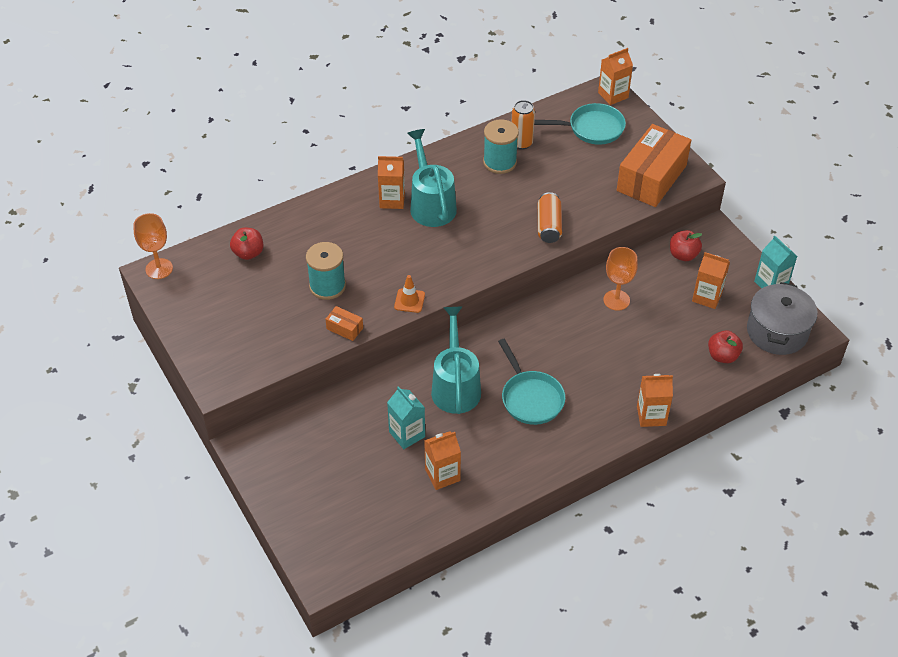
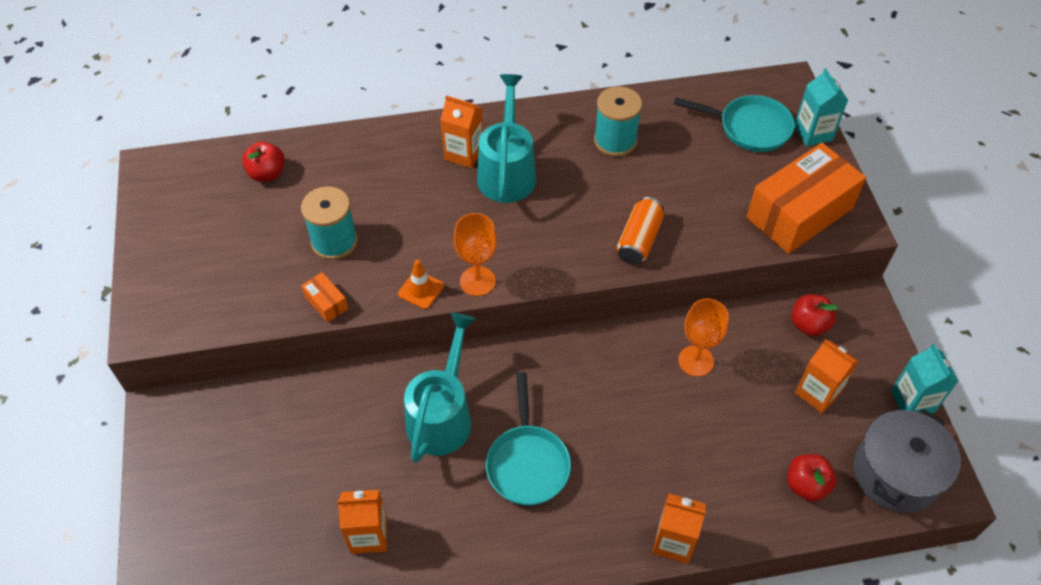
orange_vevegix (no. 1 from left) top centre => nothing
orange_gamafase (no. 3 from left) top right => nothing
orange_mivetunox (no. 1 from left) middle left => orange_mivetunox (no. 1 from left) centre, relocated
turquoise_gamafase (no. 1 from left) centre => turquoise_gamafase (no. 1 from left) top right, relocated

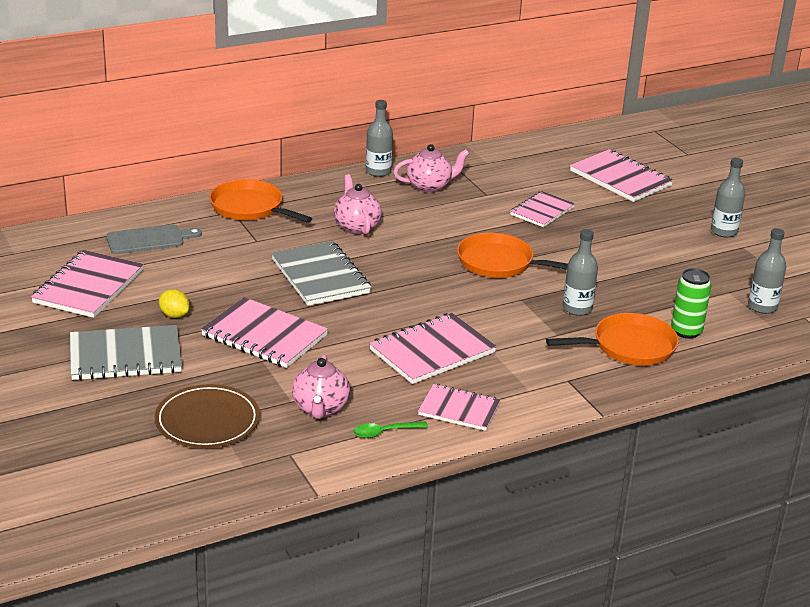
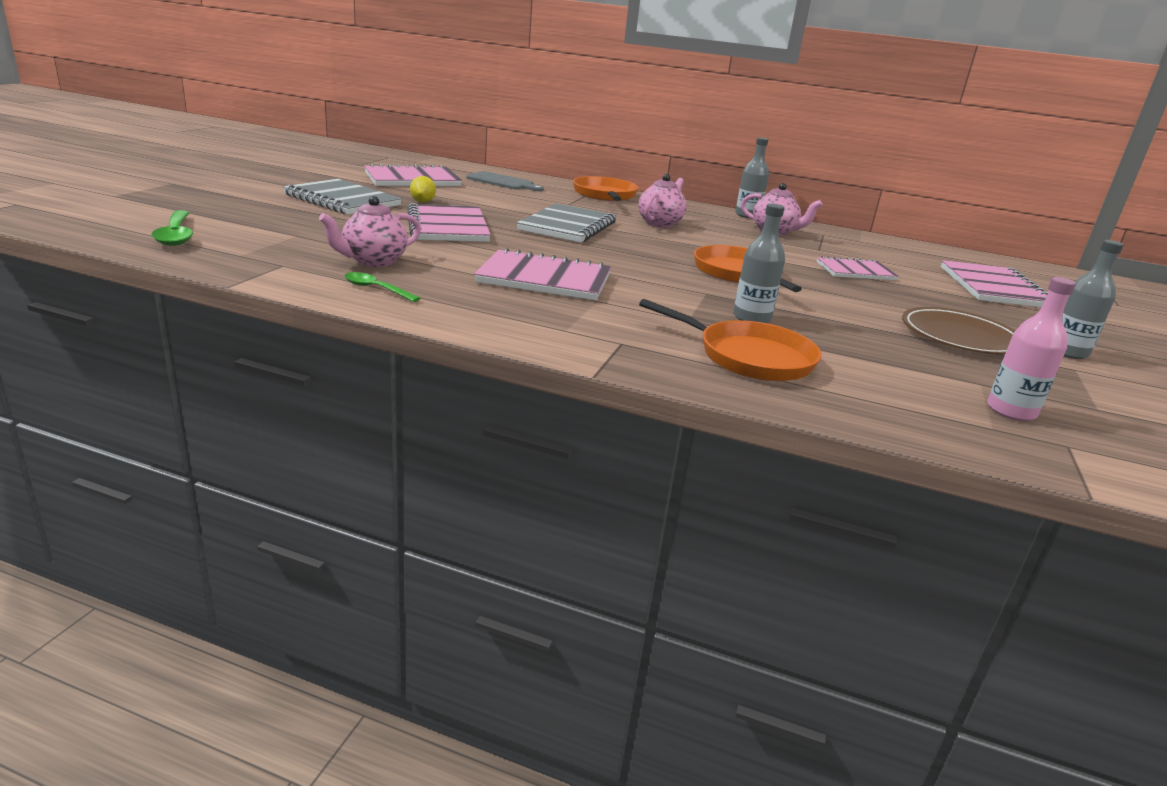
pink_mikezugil (no. 4 from left) bottom centre => nothing
green_vevegix middle right => nothing
nothing => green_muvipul (no. 1 from left) top left
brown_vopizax bottom left => brown_vopizax middle right, relocated
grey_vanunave (no. 4 from left) middle right => pink_vanunave middle right

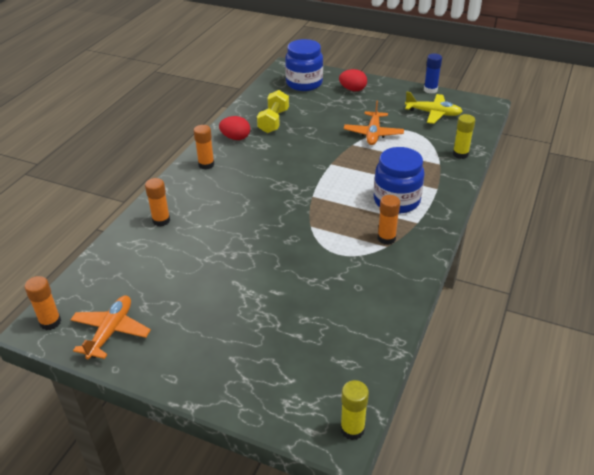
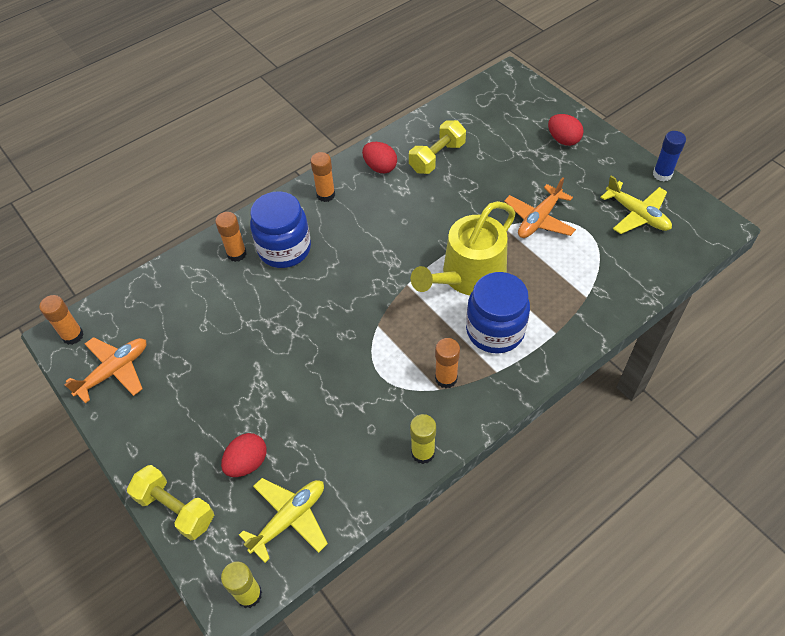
nothing => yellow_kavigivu (no. 1 from left) bottom left
nothing => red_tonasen (no. 1 from left) bottom left
nothing => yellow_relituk (no. 1 from left) bottom centre
nothing => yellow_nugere centre
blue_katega (no. 1 from left) top centre => blue_katega (no. 1 from left) centre, relocated
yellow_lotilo (no. 2 from left) top right => yellow_lotilo (no. 2 from left) bottom centre, relocated

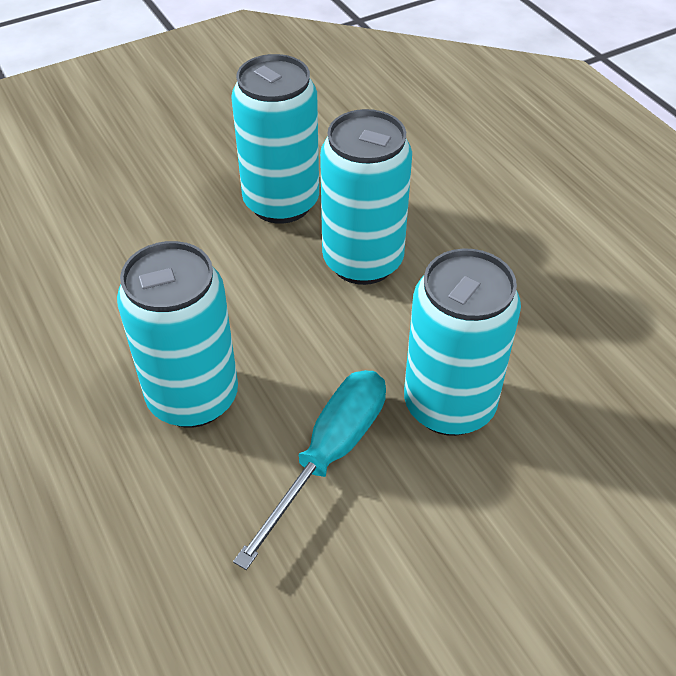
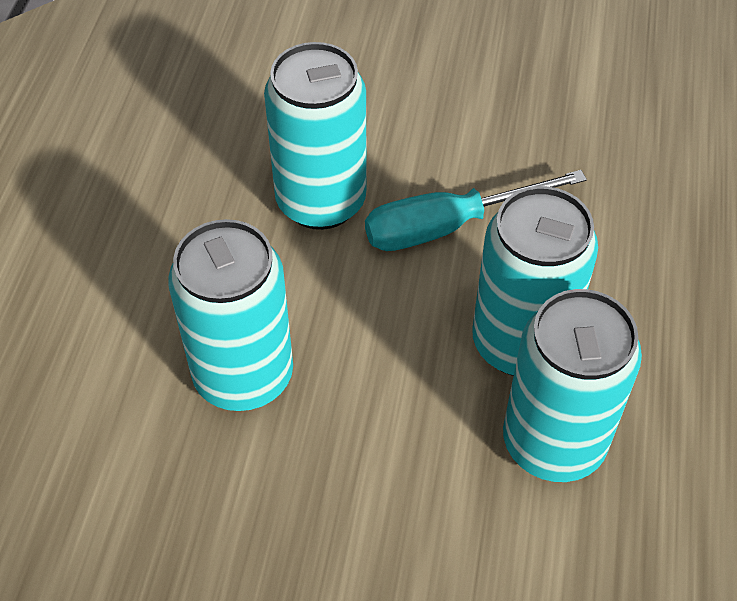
turquoise_vevegix (no. 2 from left in the first image) top centre => turquoise_vevegix (no. 4 from left) middle right, relocated

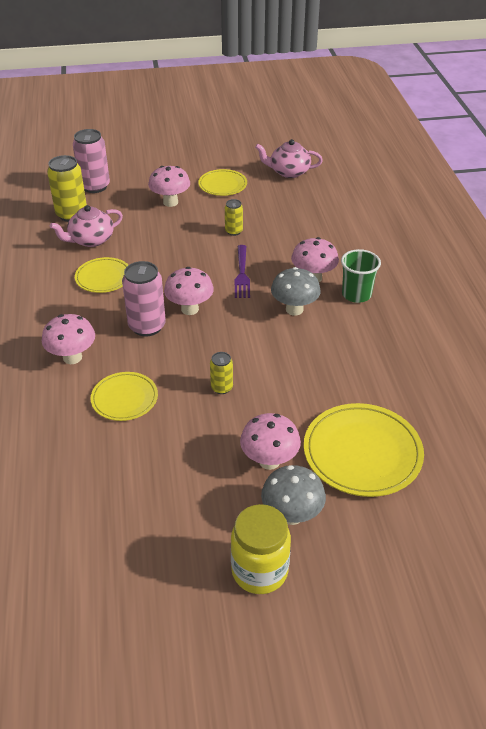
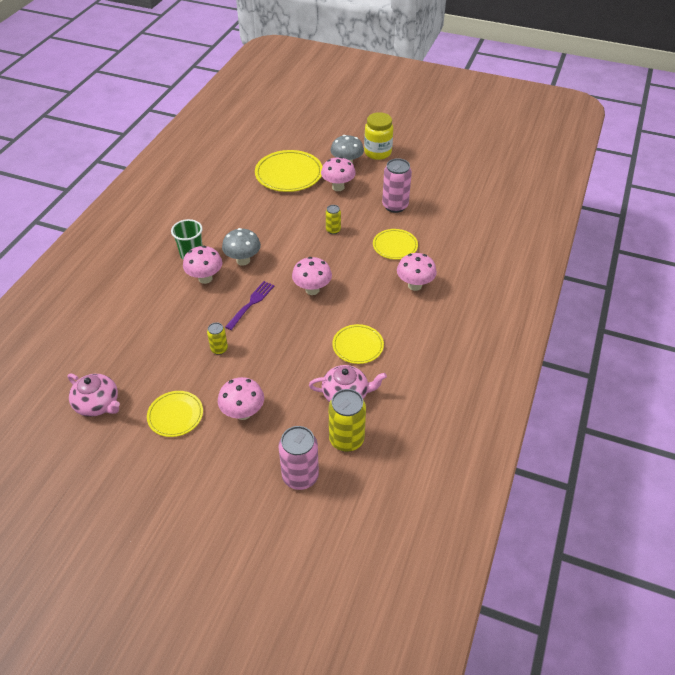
pink_vevegix (no. 2 from left) middle left => pink_vevegix (no. 2 from left) top centre, relocated

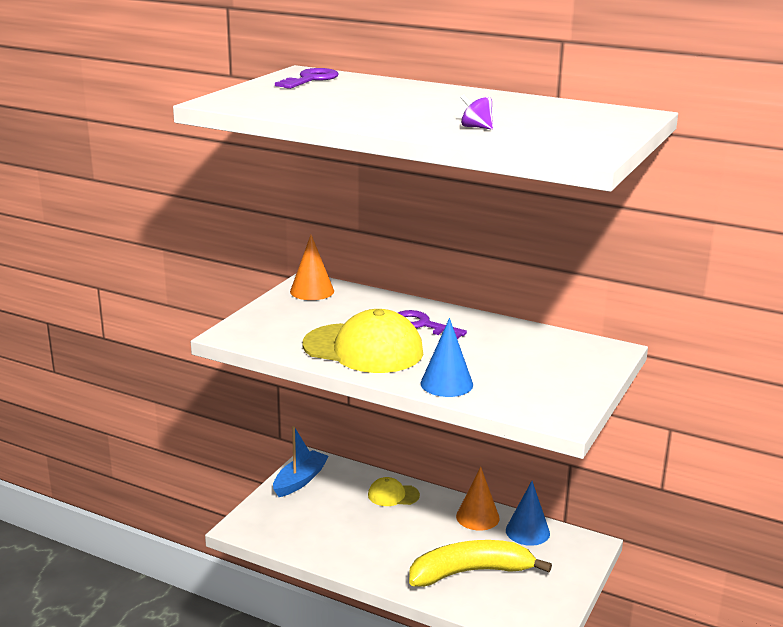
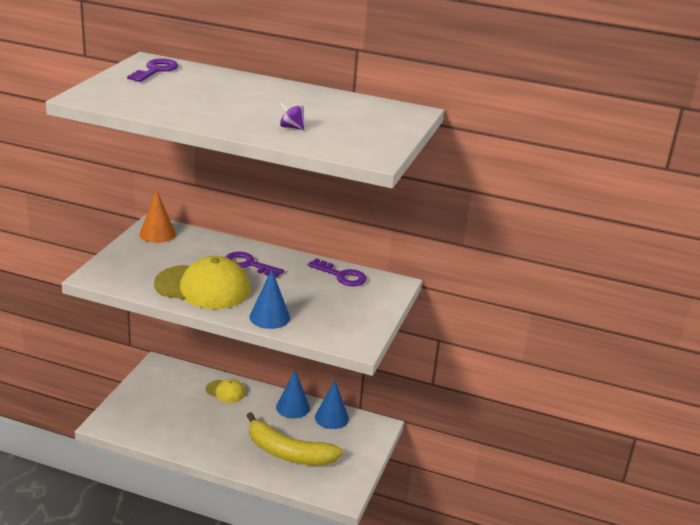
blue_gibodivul bottom centre => nothing
nothing => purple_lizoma (no. 3 from left) centre
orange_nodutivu (no. 2 from left) bottom centre => blue_nodutivu (no. 2 from left) bottom centre
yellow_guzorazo (no. 2 from left) bottom centre => yellow_guzorazo (no. 2 from left) bottom left, 150 degrees counterclockwise
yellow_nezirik bottom centre, 135 degrees counterclockwise

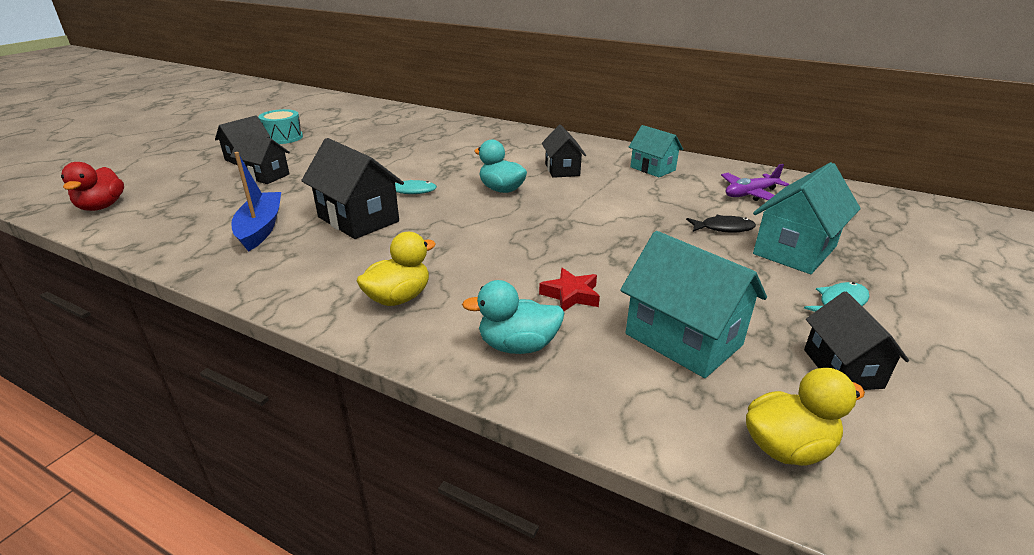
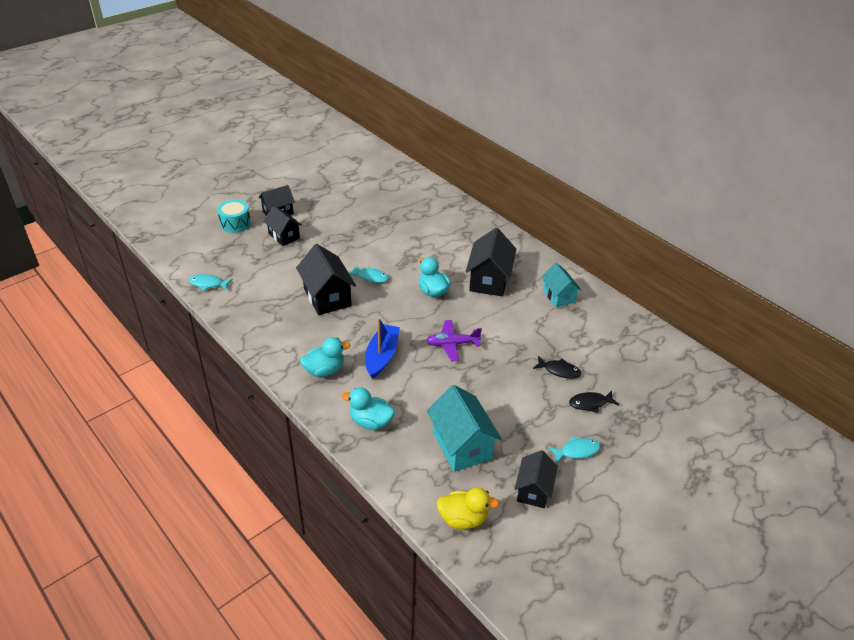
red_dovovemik middle left => nothing
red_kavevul centre => nothing
nothing => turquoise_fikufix (no. 1 from left) middle left
blue_gibodivul middle left => blue_gibodivul centre, relocated
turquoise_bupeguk top left => turquoise_bupeguk middle left, relocated
purple_relituk top right => purple_relituk centre, relocated
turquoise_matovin (no. 3 from left) middle right => black_fikufix (no. 2 from left) middle right
yellow_dovovemik (no. 1 from left) centre => turquoise_dovovemik (no. 1 from left) centre
black_matovin (no. 4 from left) top centre => black_matovin (no. 4 from left) centre, x1.56

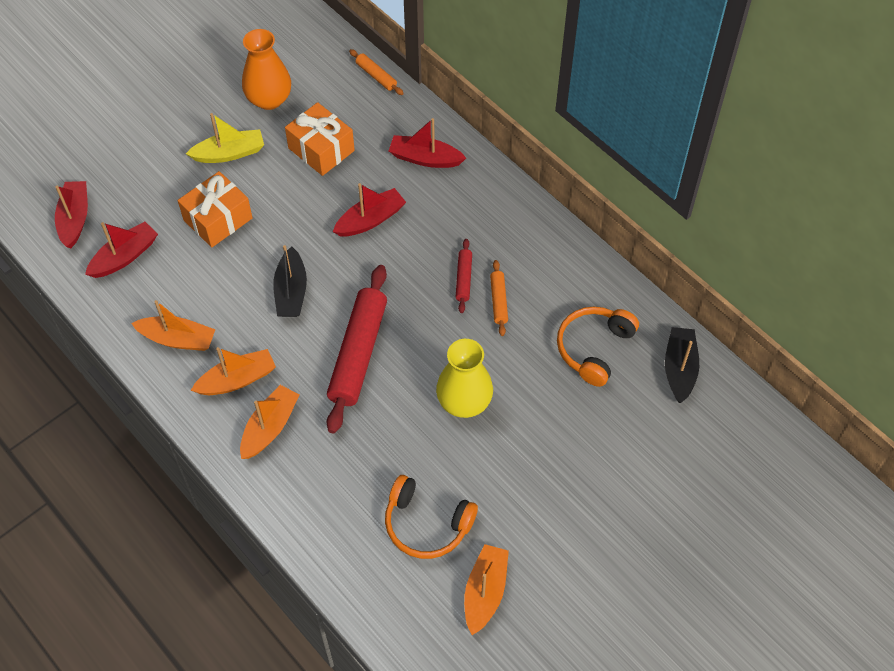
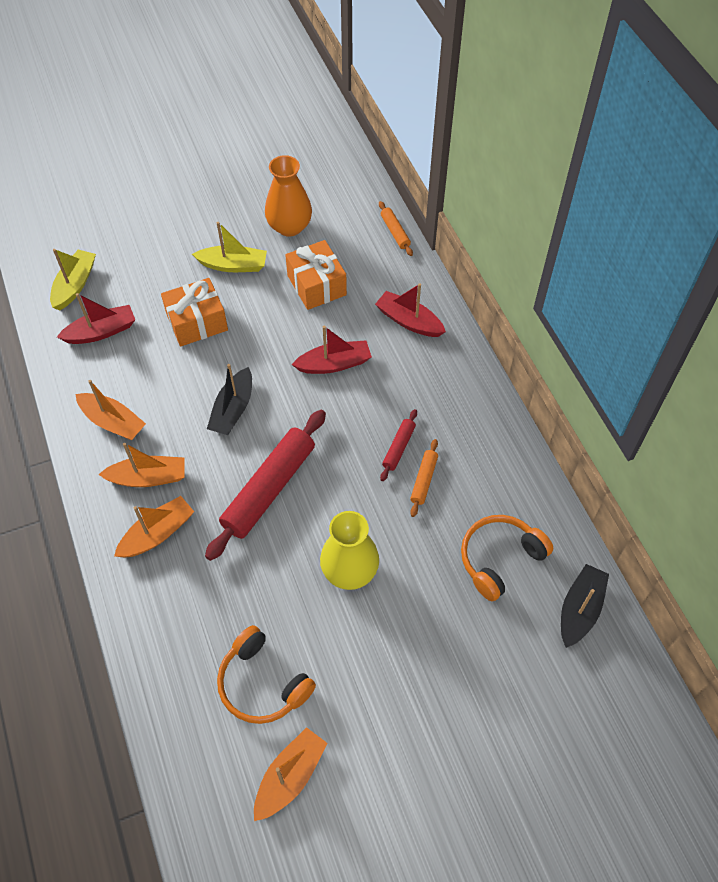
red_gibodivul (no. 1 from left) top left => yellow_gibodivul (no. 1 from left) top left

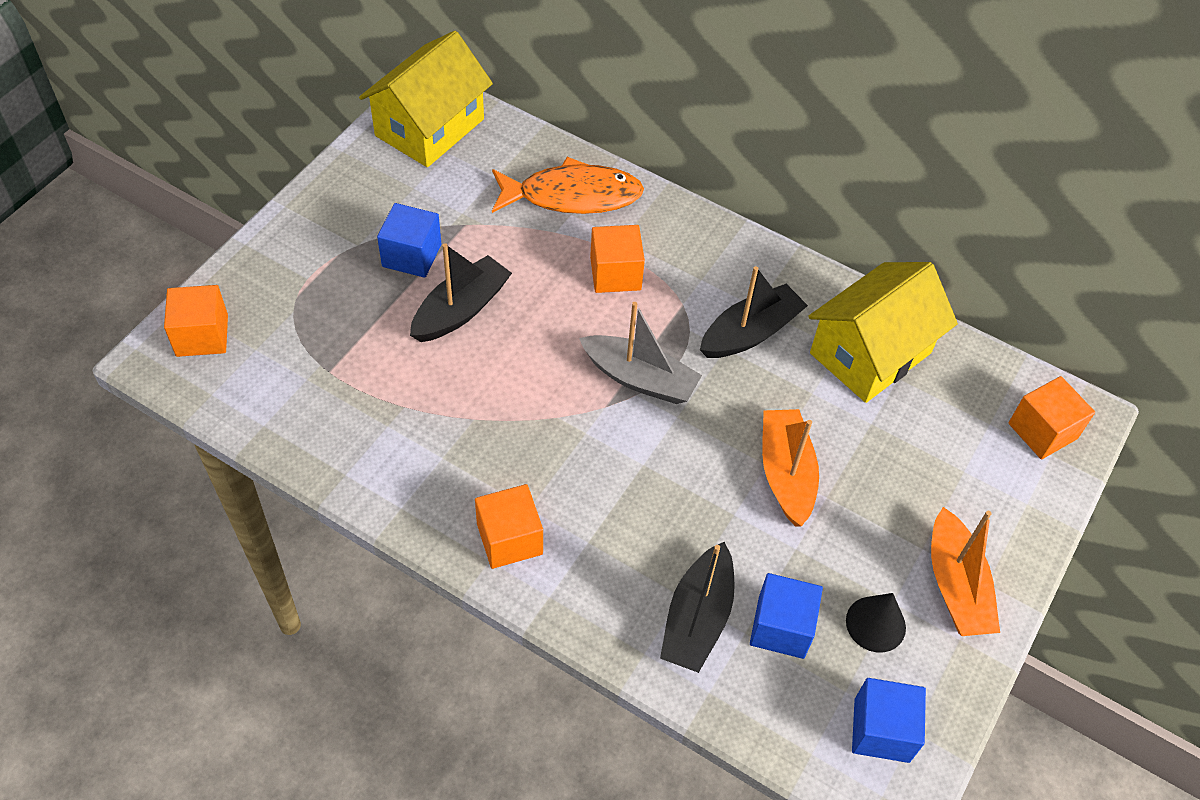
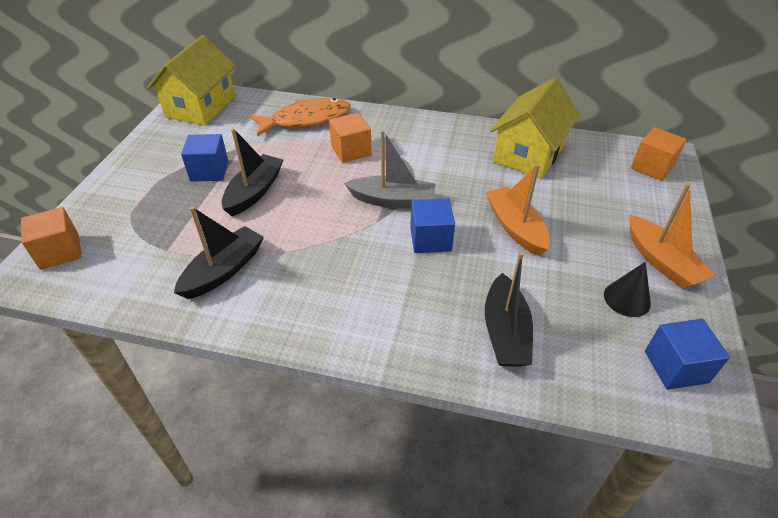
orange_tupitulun (no. 2 from left) centre => nothing
black_gibodivul (no. 3 from left in the first image) centre => black_gibodivul (no. 1 from left) middle left, relocated
blue_tupitulun (no. 2 from left) bottom centre => blue_tupitulun (no. 2 from left) centre, relocated

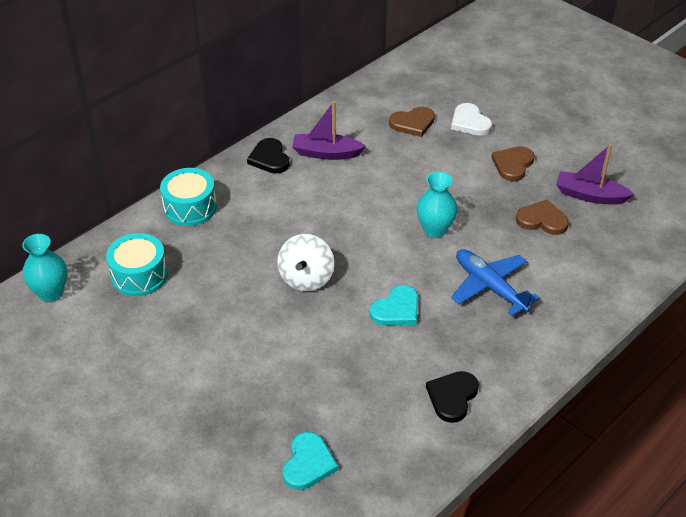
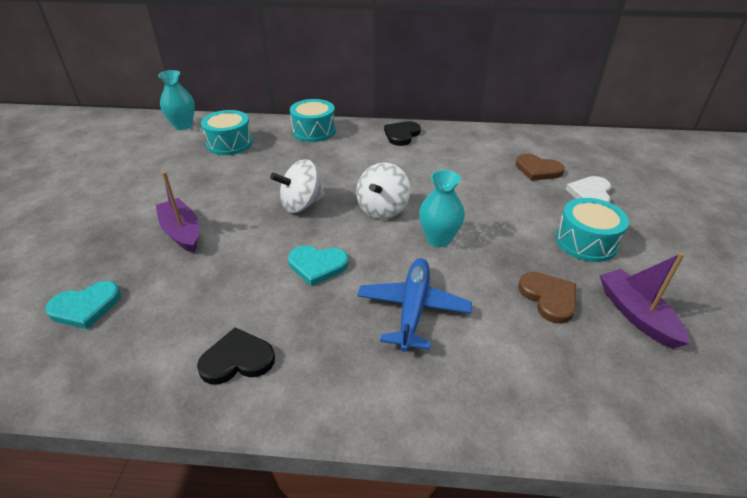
nothing => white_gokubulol (no. 2 from left) centre
purple_gibodivul (no. 1 from left) top centre => purple_gibodivul (no. 1 from left) middle left, relocated
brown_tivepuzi (no. 2 from left) top right => turquoise_bupeguk (no. 3 from left) middle right

